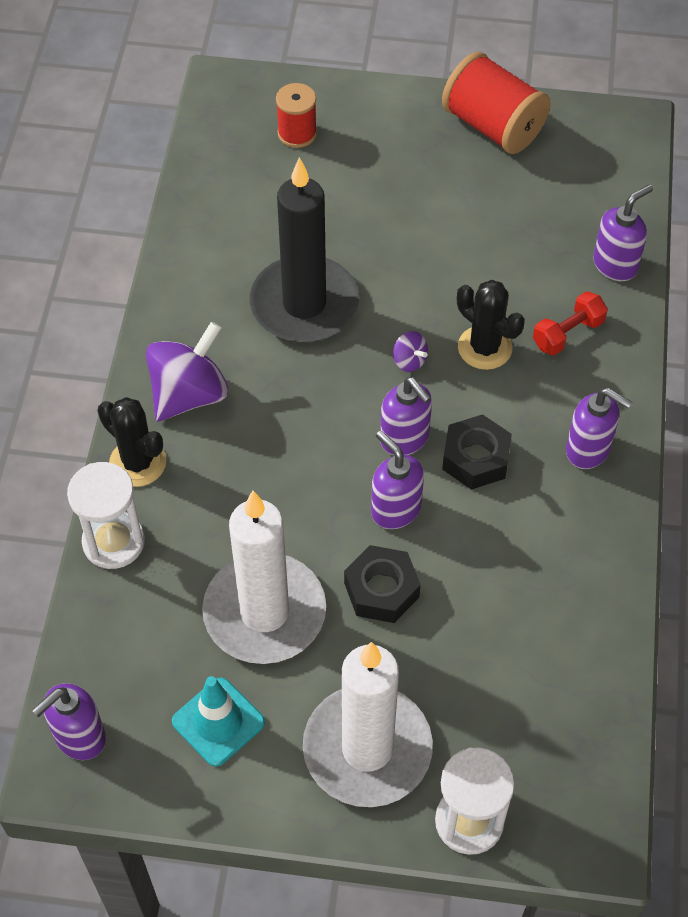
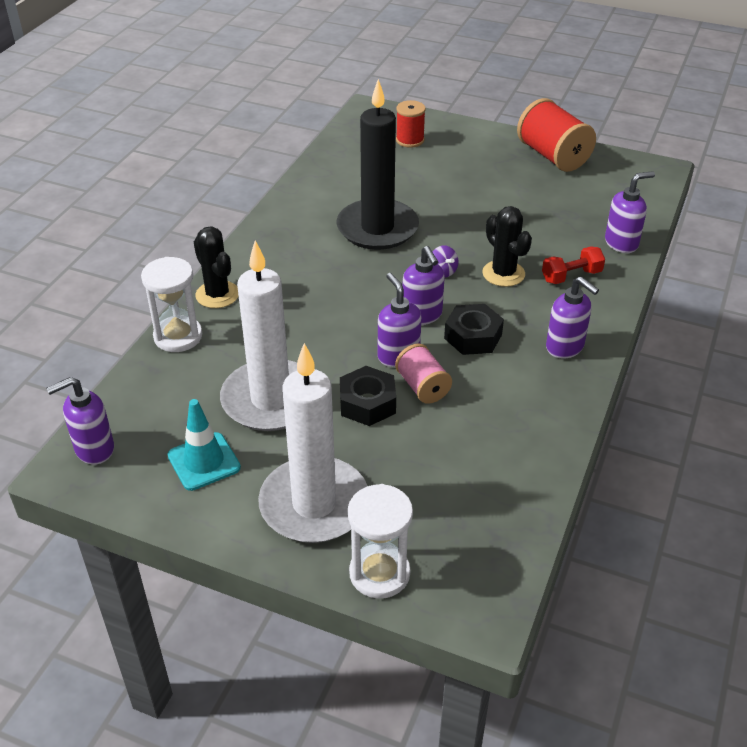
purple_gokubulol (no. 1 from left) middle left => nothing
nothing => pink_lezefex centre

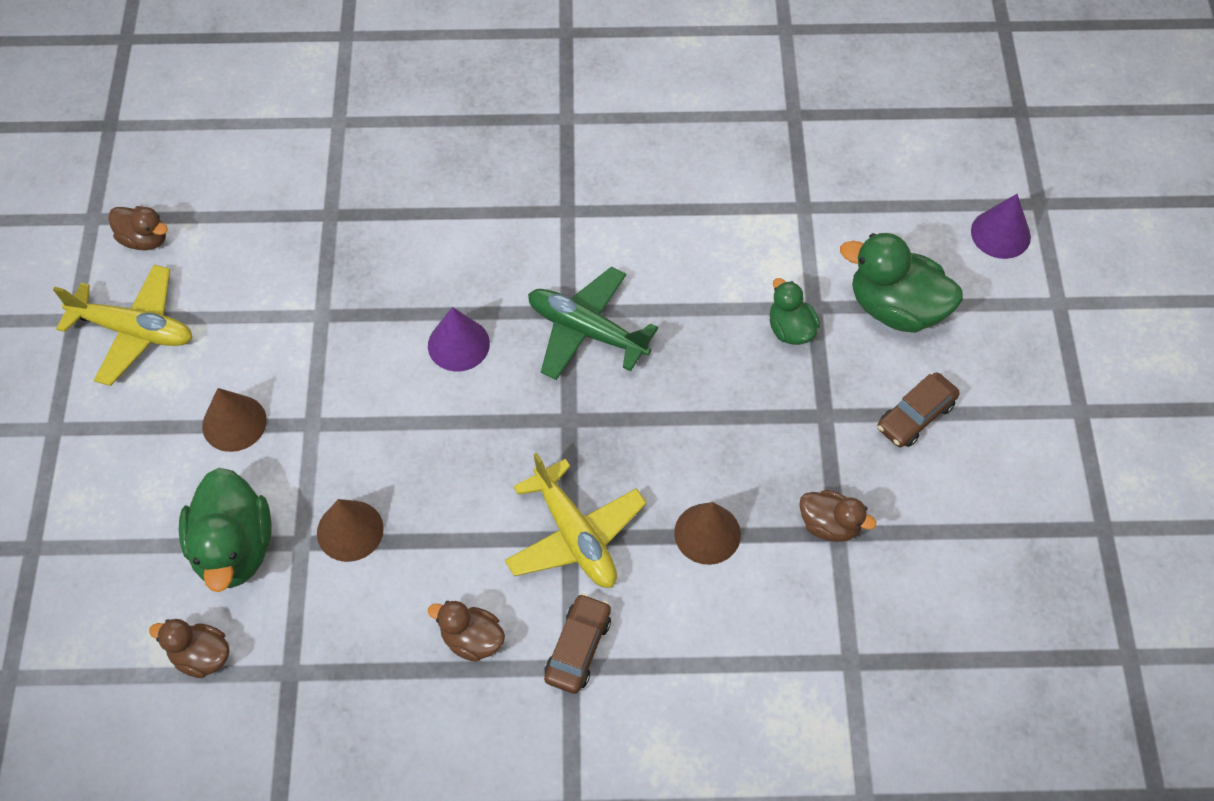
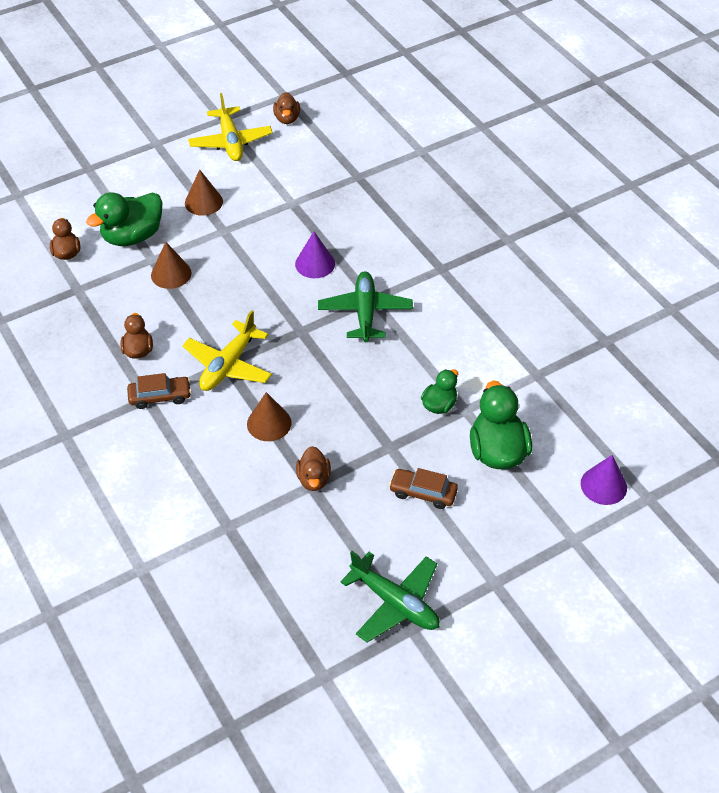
nothing => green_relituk (no. 2 from left) bottom centre

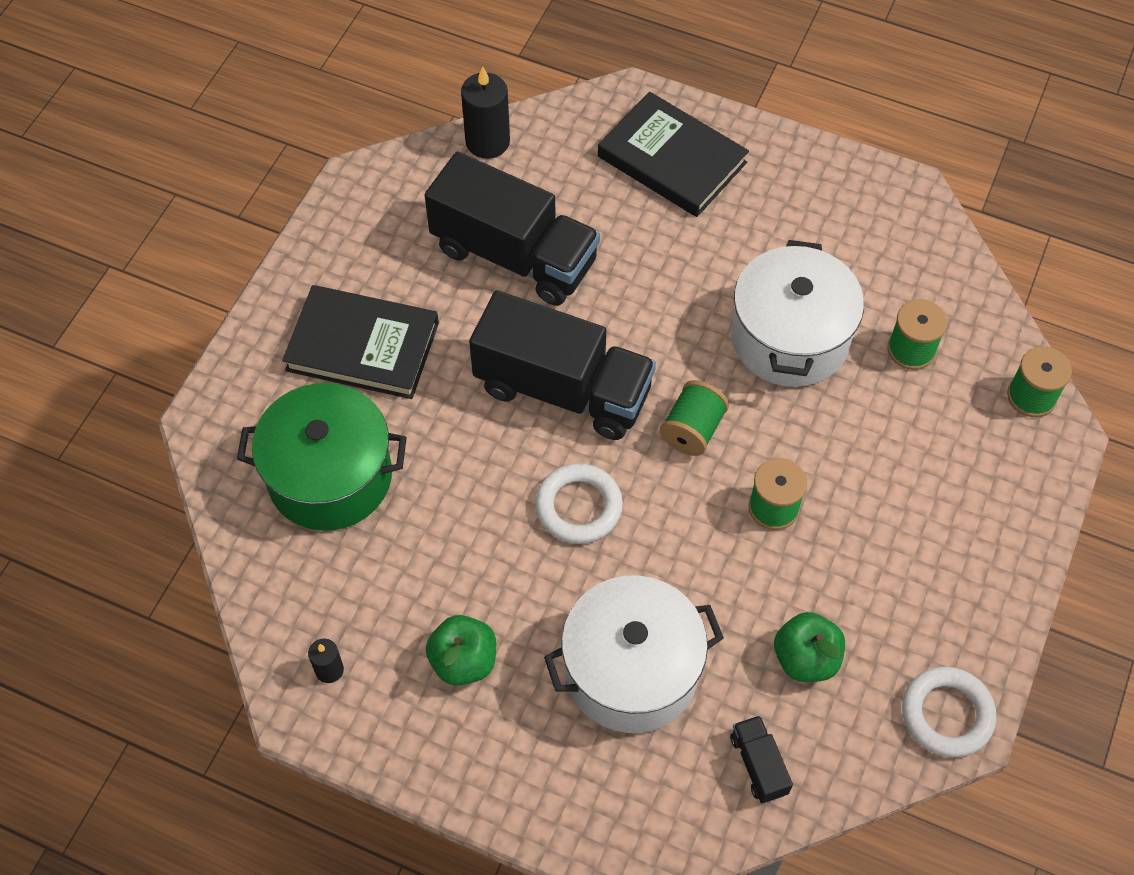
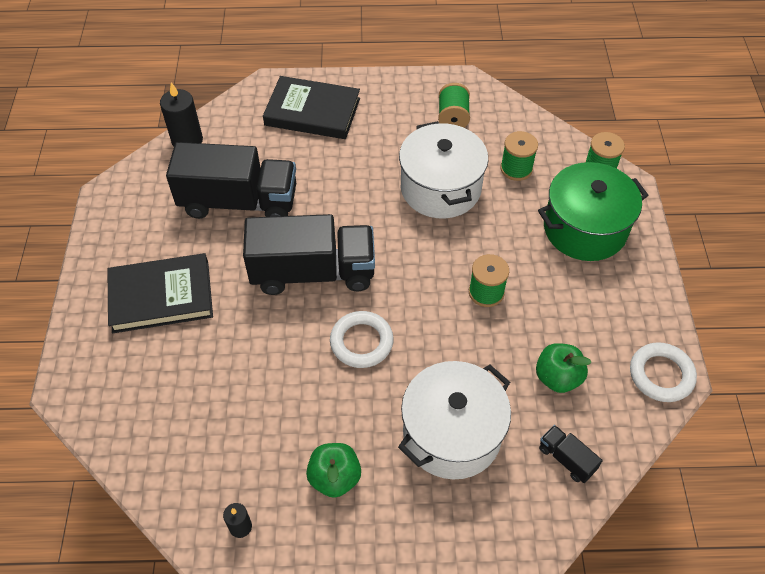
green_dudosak middle left => green_dudosak middle right, relocated
green_lezefex (no. 1 from left) centre => green_lezefex (no. 1 from left) top centre, relocated

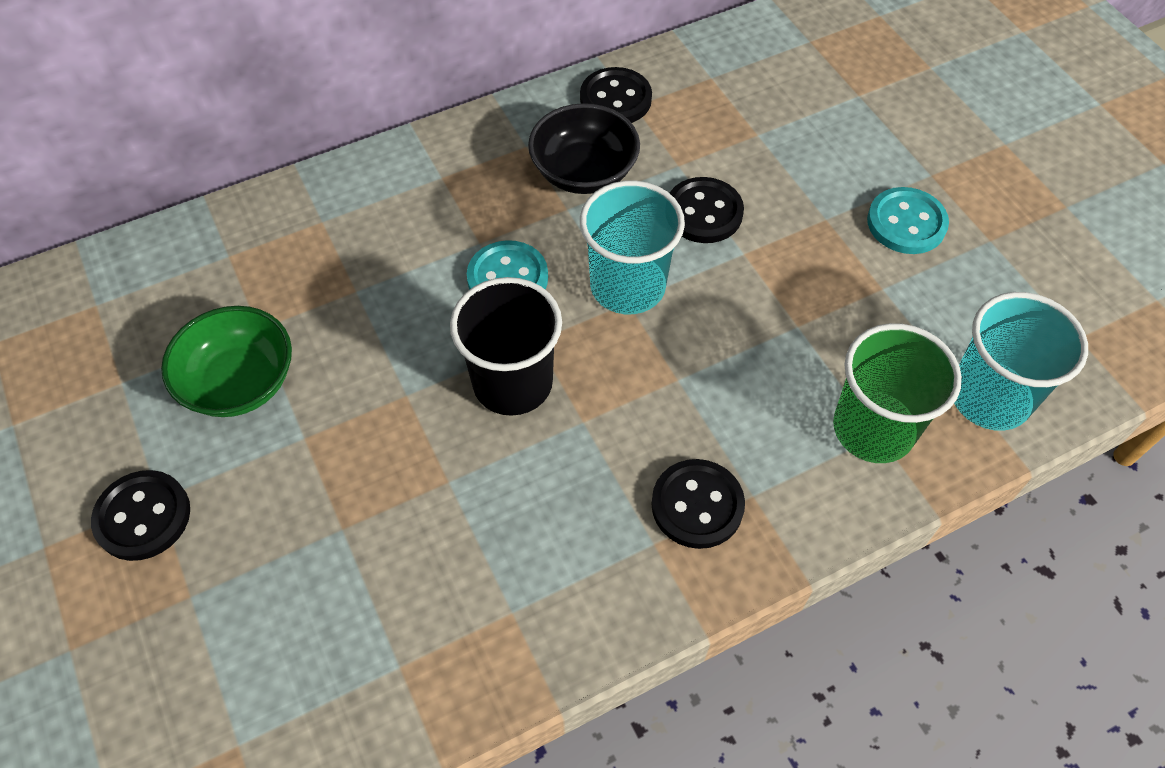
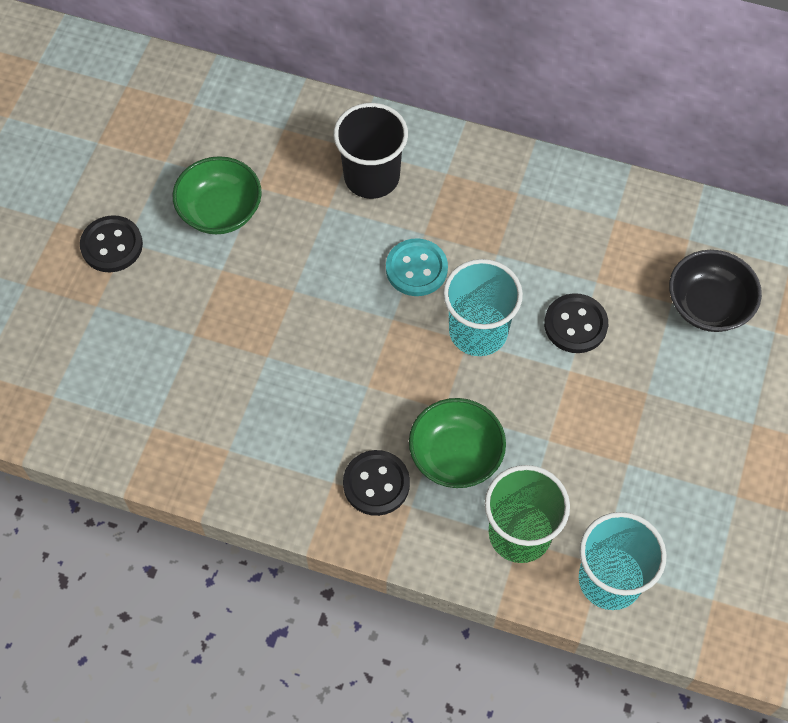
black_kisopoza (no. 2 from left) top centre => nothing
turquoise_kisopoza (no. 2 from left) top right => nothing
nothing => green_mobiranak (no. 2 from left) centre
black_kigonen centre => black_kigonen top centre, relocated
black_mobiranak top centre => black_mobiranak middle right, relocated

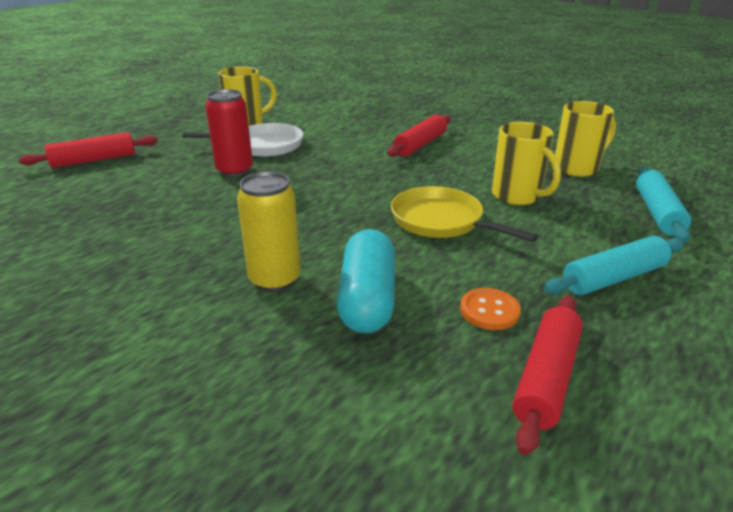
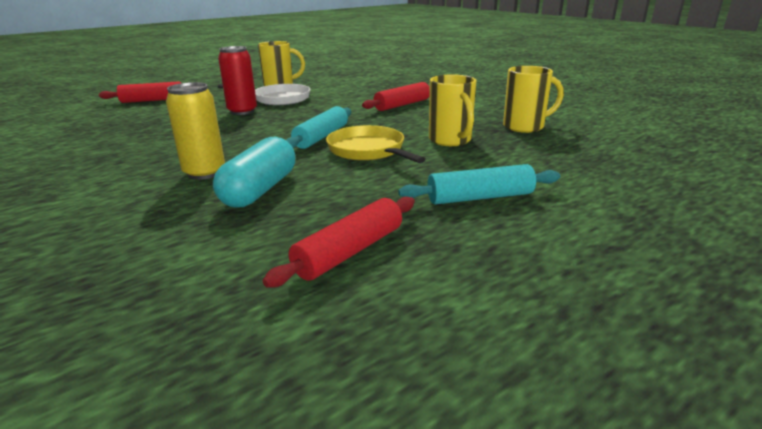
orange_kisopoza middle right => nothing
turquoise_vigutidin (no. 2 from left in the first image) middle right => turquoise_vigutidin (no. 1 from left) top centre, relocated

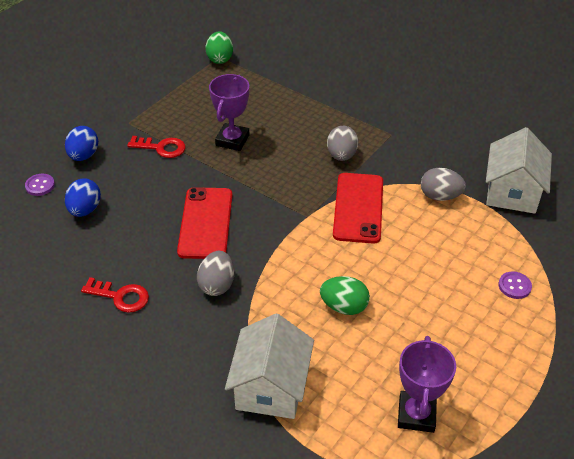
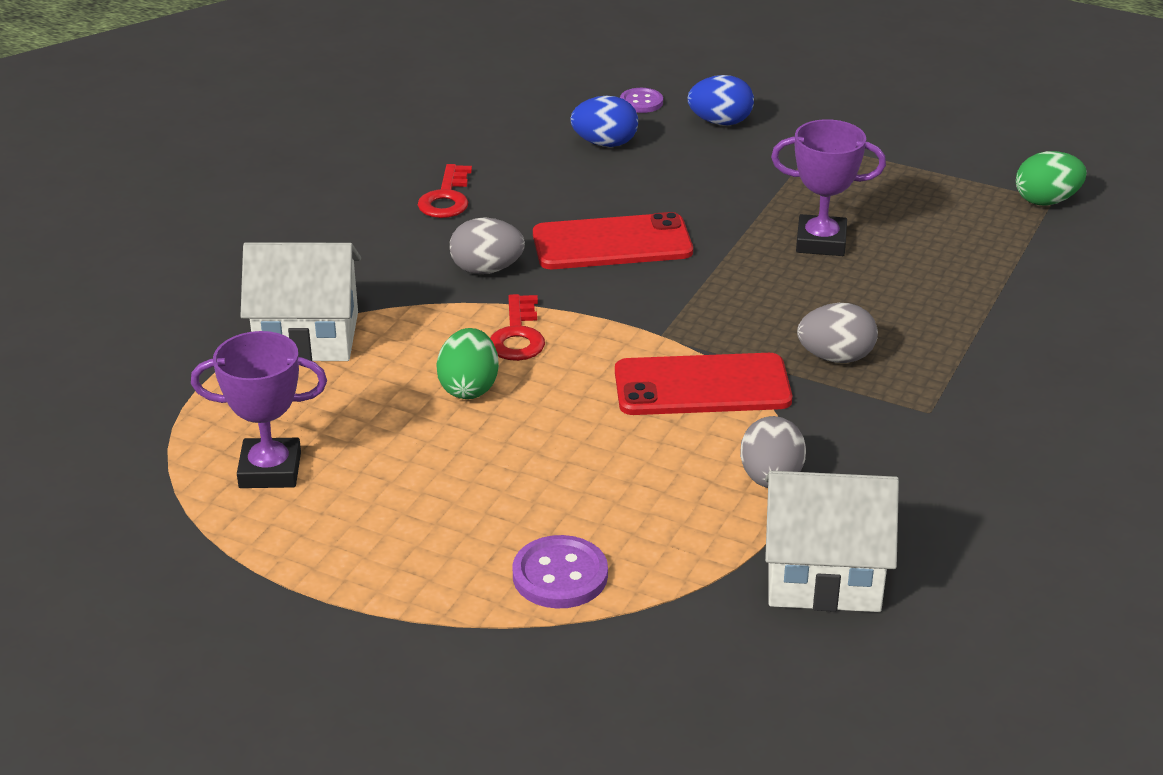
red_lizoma (no. 2 from left) top left => red_lizoma (no. 2 from left) centre, relocated
purple_kisopoza (no. 2 from left in the first image) middle right => purple_kisopoza (no. 1 from left) bottom centre, x1.55

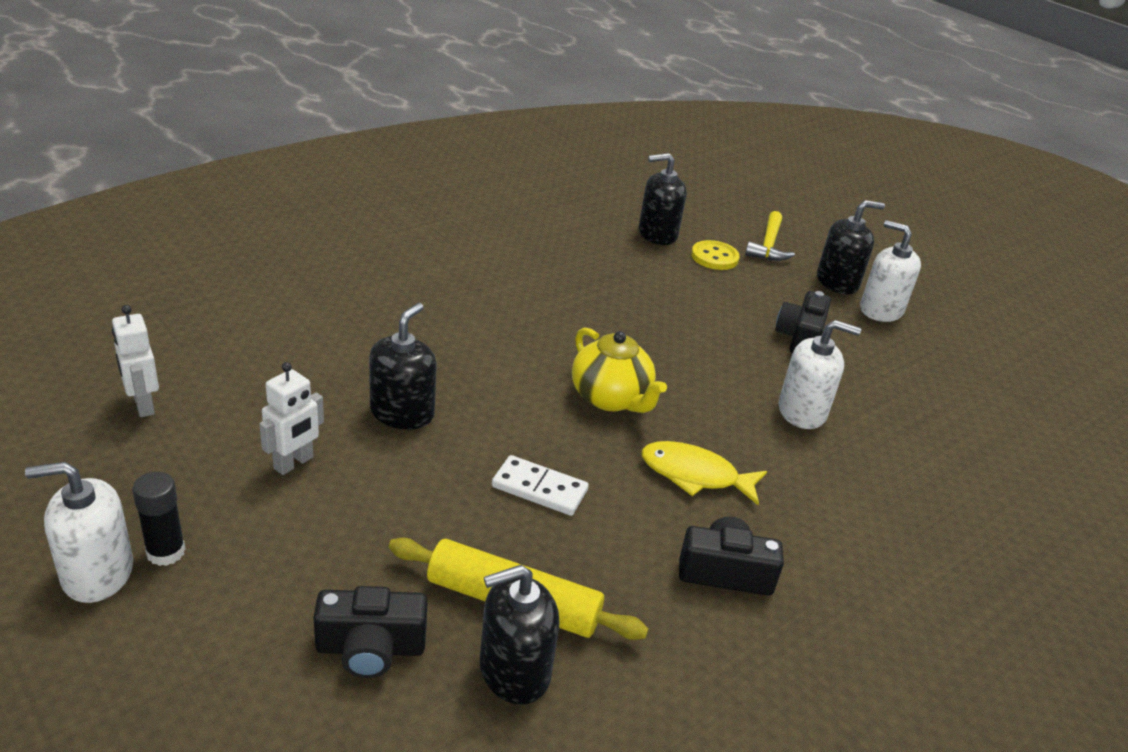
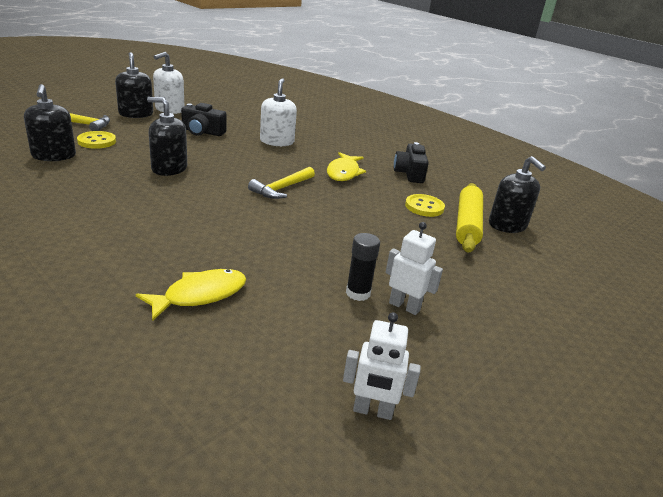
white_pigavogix (no. 1 from left) bottom left => nothing
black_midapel (no. 1 from left) bottom left => nothing
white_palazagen centre => nothing
nothing => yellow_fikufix (no. 1 from left) middle left
nothing => yellow_kisopoza (no. 2 from left) centre
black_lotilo bottom left => black_lotilo centre, relocated
black_pigavogix (no. 1 from left in the first image) centre => black_pigavogix (no. 3 from left) top left, relocated
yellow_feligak centre => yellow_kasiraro (no. 2 from left) centre
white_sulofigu (no. 1 from left) middle left => white_sulofigu (no. 1 from left) bottom centre, 45 degrees clockwise

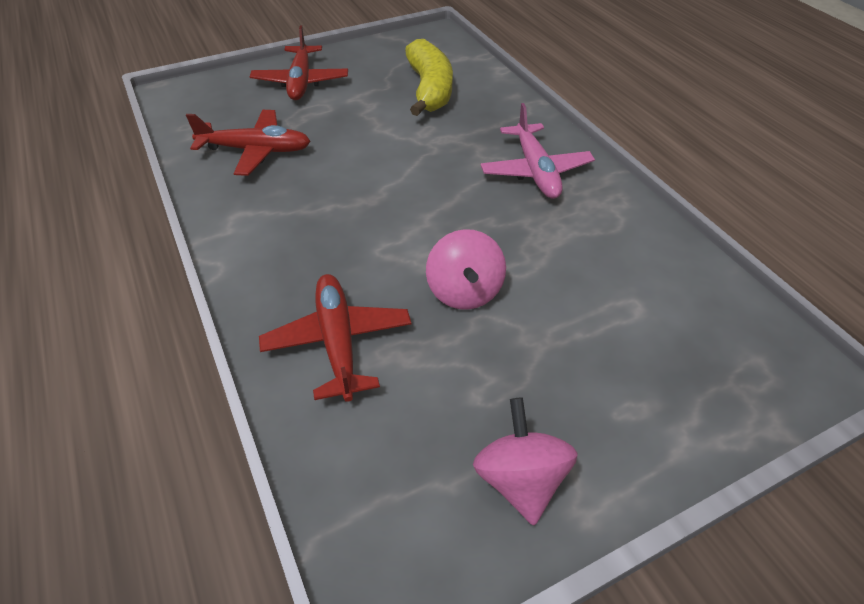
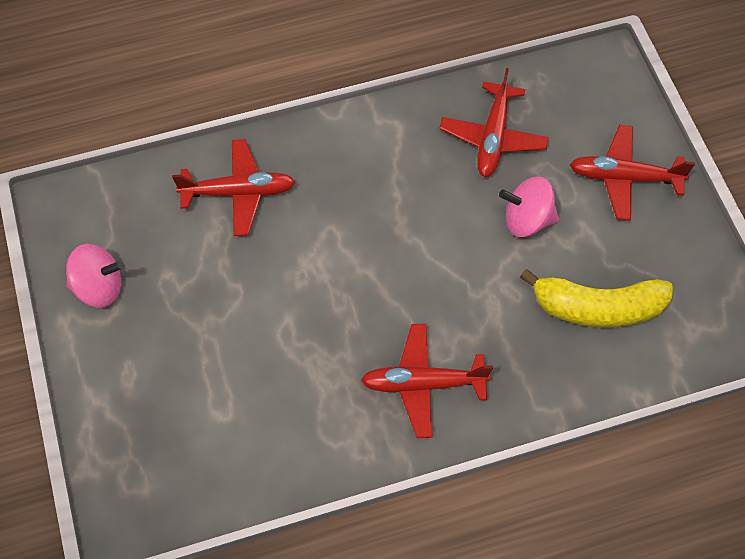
pink_gokubulol (no. 1 from left in the first image) centre => pink_gokubulol (no. 2 from left) middle right, relocated
pink_relituk top centre => red_relituk (no. 2 from left) bottom centre

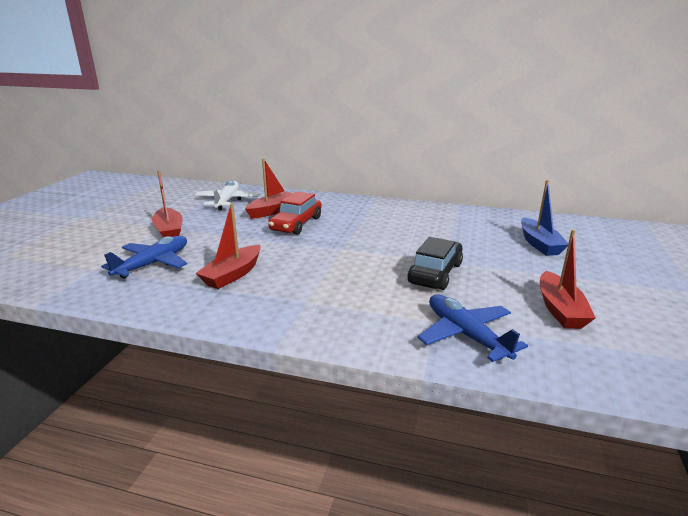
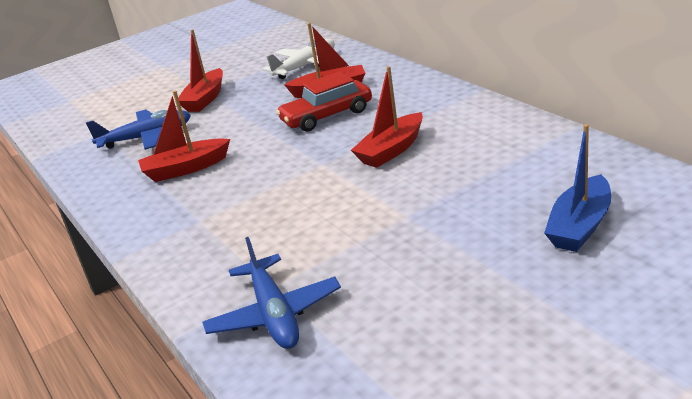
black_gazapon centre => nothing
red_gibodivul (no. 4 from left) middle right => red_gibodivul (no. 4 from left) top centre, relocated
blue_relituk (no. 2 from left) middle right => blue_relituk (no. 2 from left) bottom centre, 150 degrees clockwise

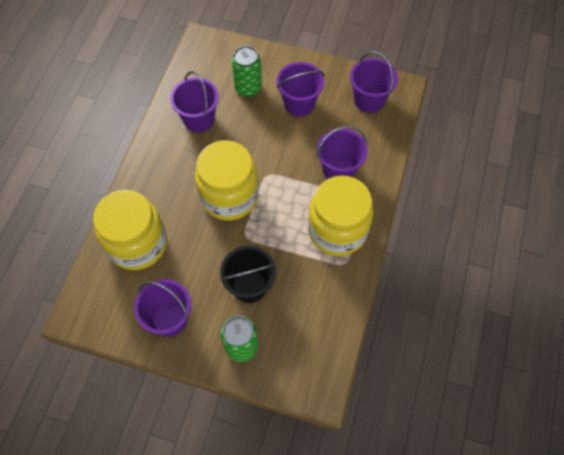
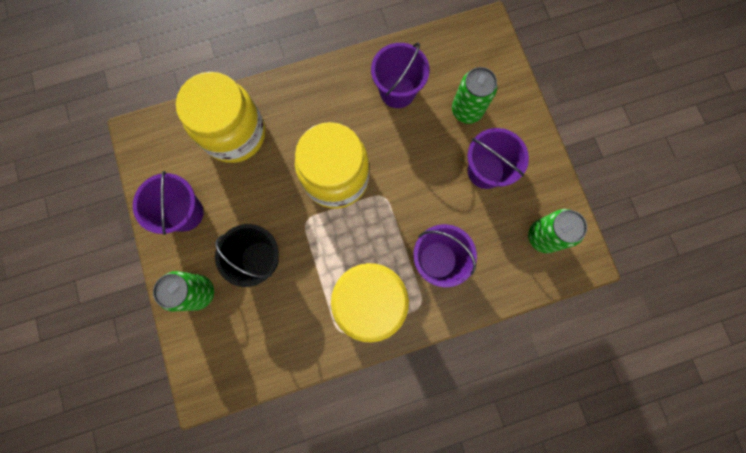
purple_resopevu (no. 5 from left) top centre => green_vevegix (no. 3 from left) middle right

